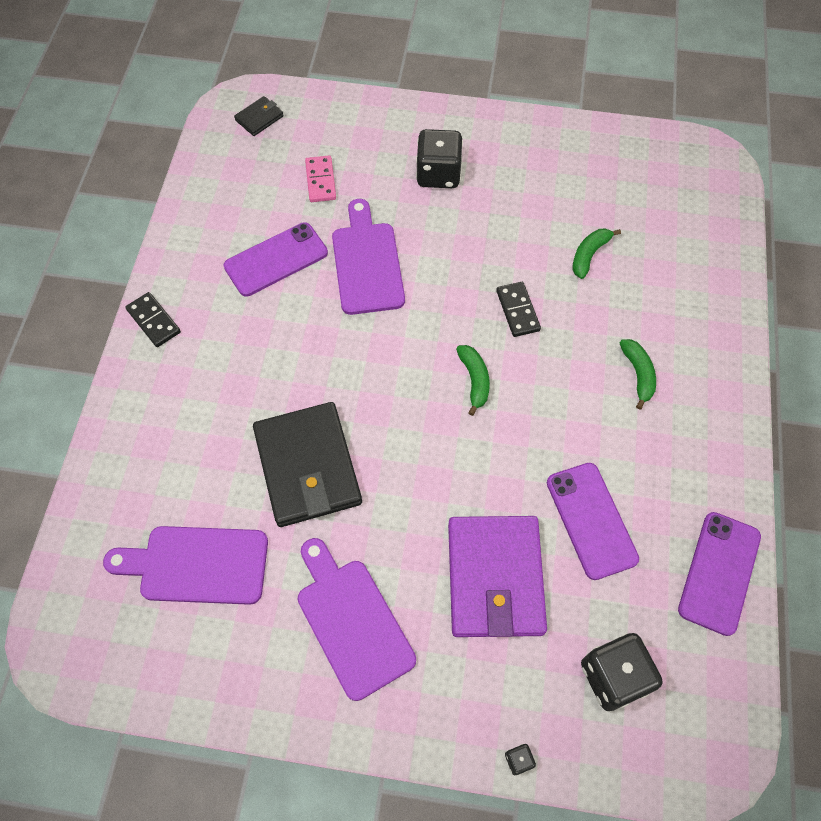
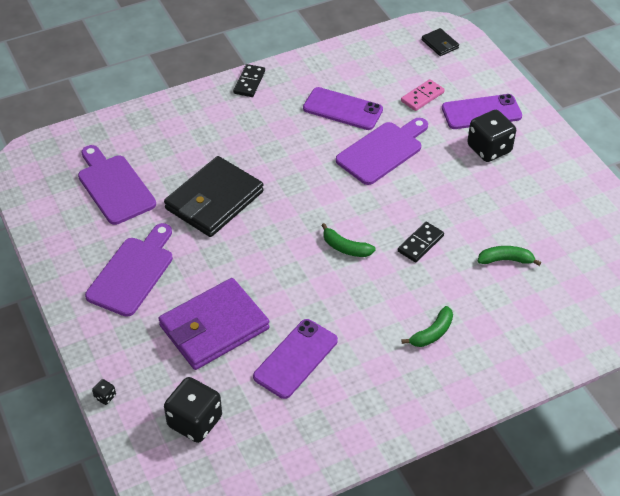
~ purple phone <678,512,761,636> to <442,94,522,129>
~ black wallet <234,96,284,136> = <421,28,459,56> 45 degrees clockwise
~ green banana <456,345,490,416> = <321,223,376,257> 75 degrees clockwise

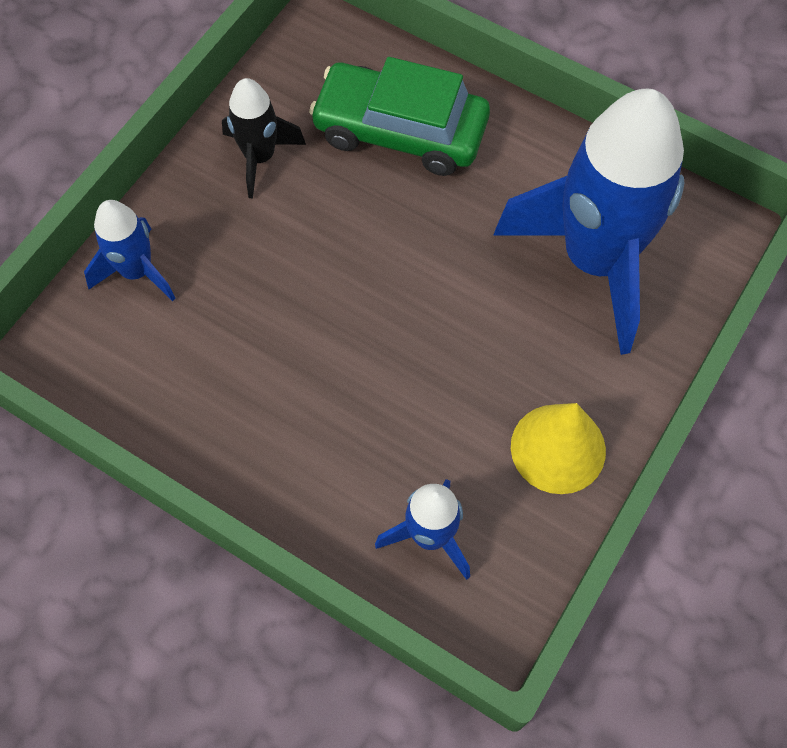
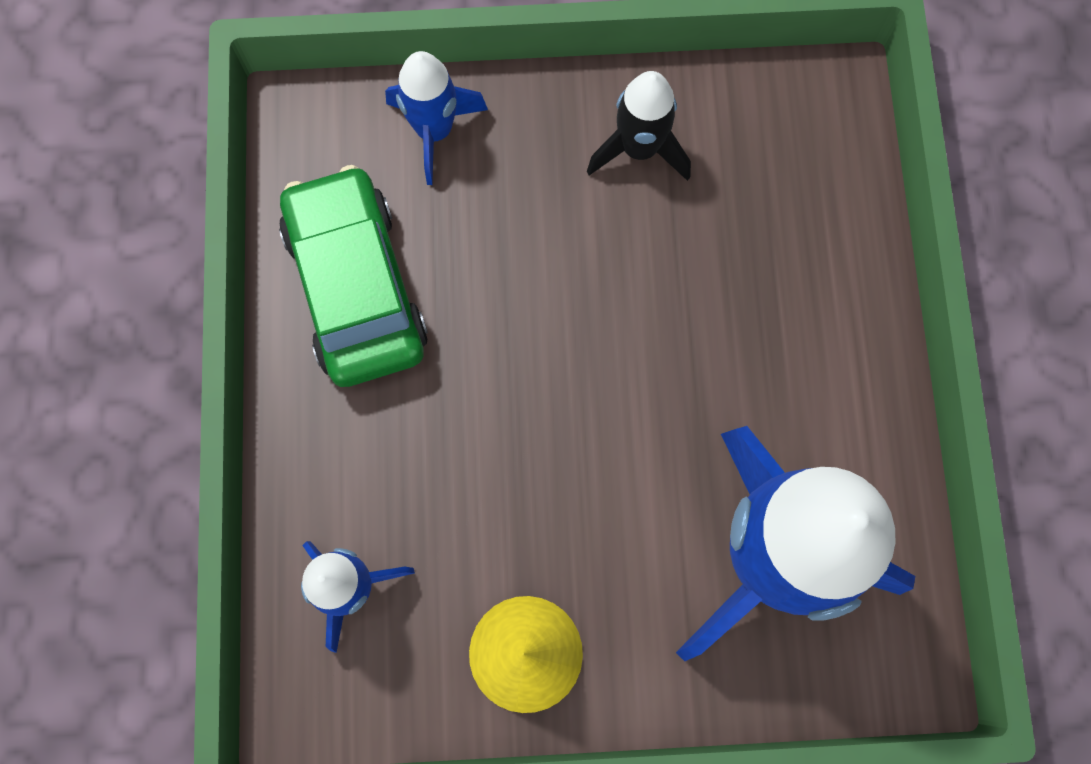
~ green car <309,57,490,176> to <279,165,428,387>

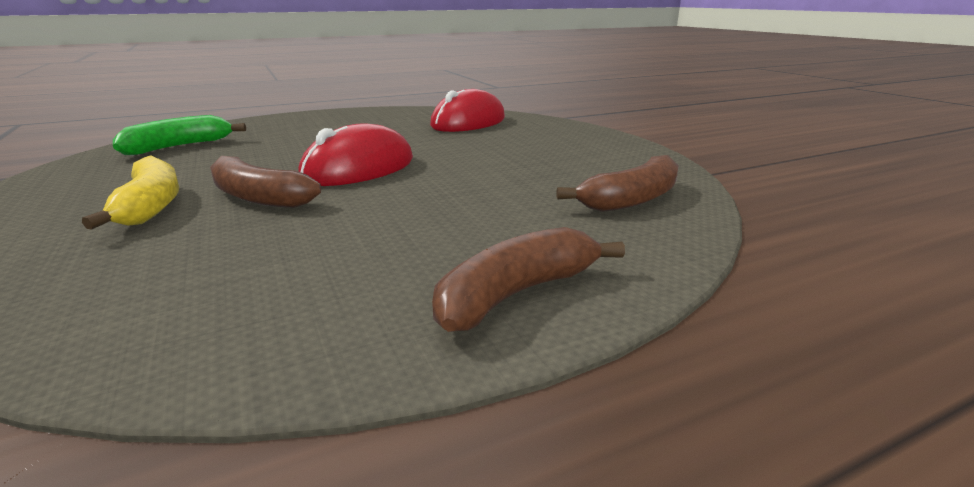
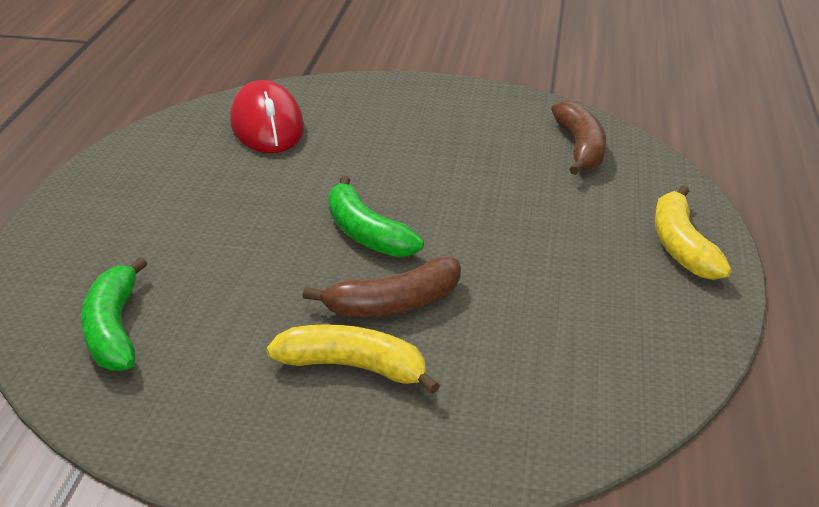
~ red mouse <298,123,413,186> to green banana <328,176,424,257>
~ brown banana <432,227,625,332> to yellow banana <655,186,732,280>

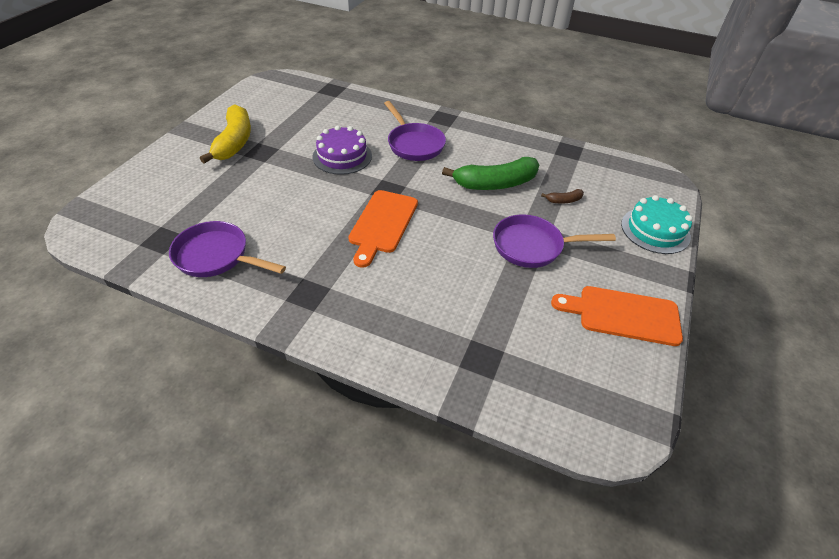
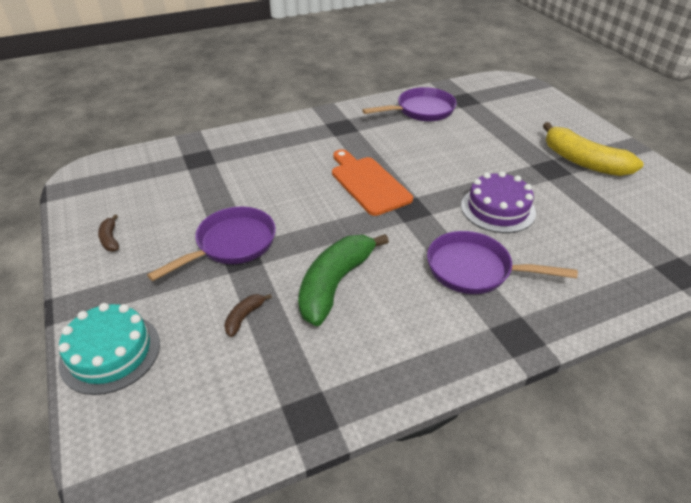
~ orange cutting board <551,286,683,346> to brown banana <98,215,119,251>

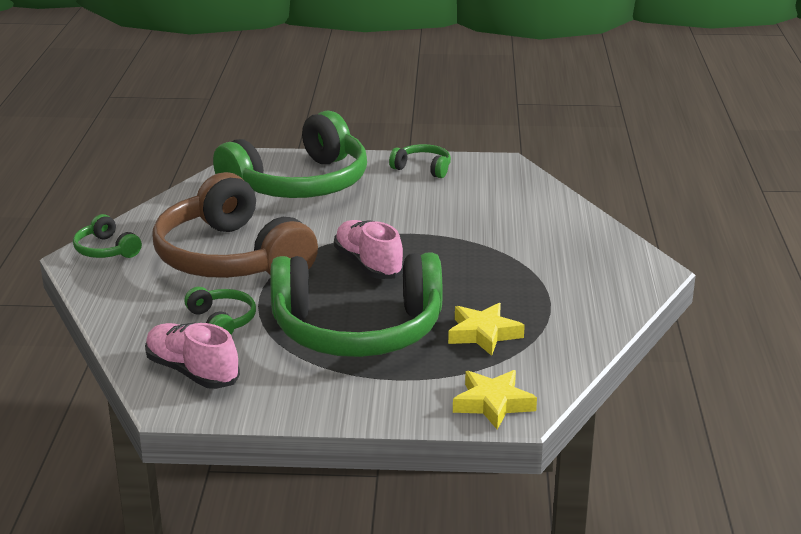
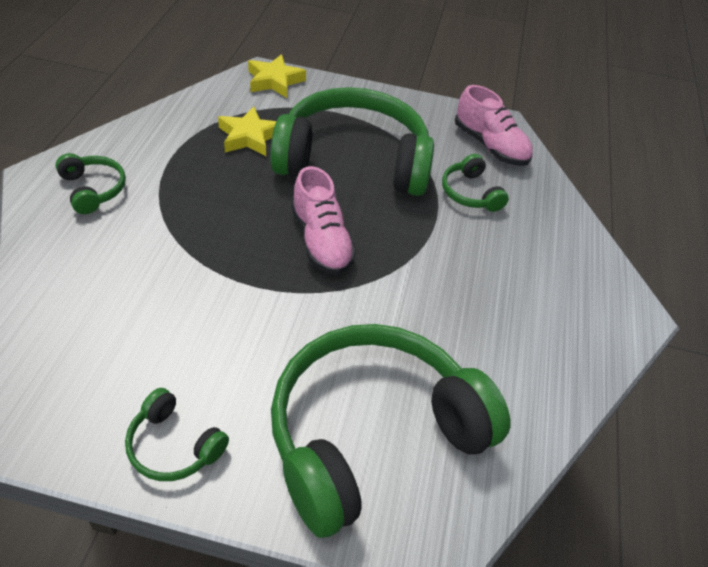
- brown headphones <152,172,318,278>
~ green headphones <73,214,142,258> to <55,153,126,214>

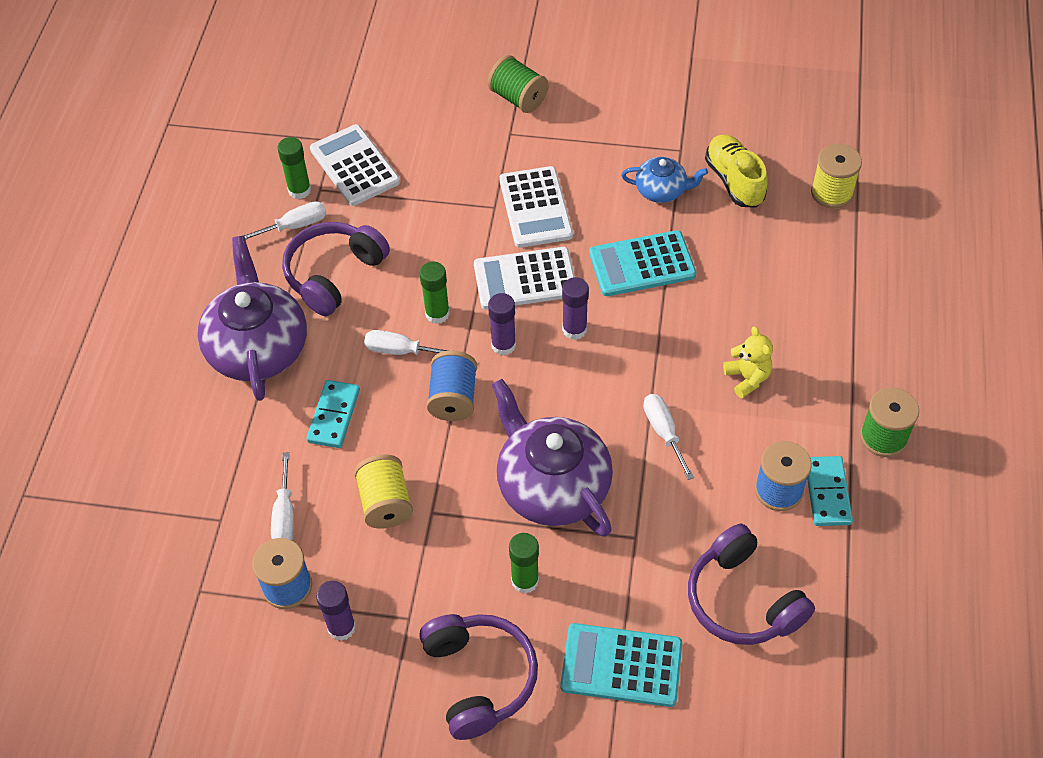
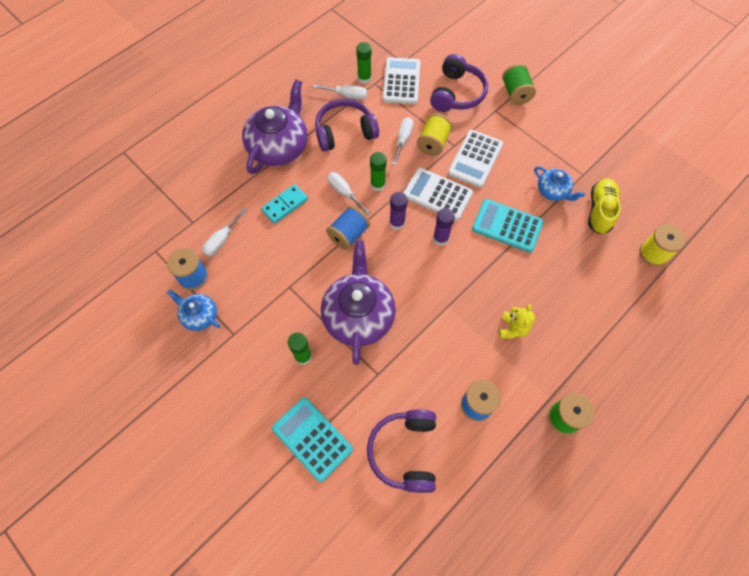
- turquoise domino <807,456,853,526>
~ yellow spool <354,454,413,529> to <417,113,453,156>
~ purple headphones <419,614,538,740> to <430,54,488,112>
~ white screwdriver <643,394,694,480> to <392,117,413,165>
~ purple glue stick <316,581,356,641> to blue teapot <167,289,220,331>

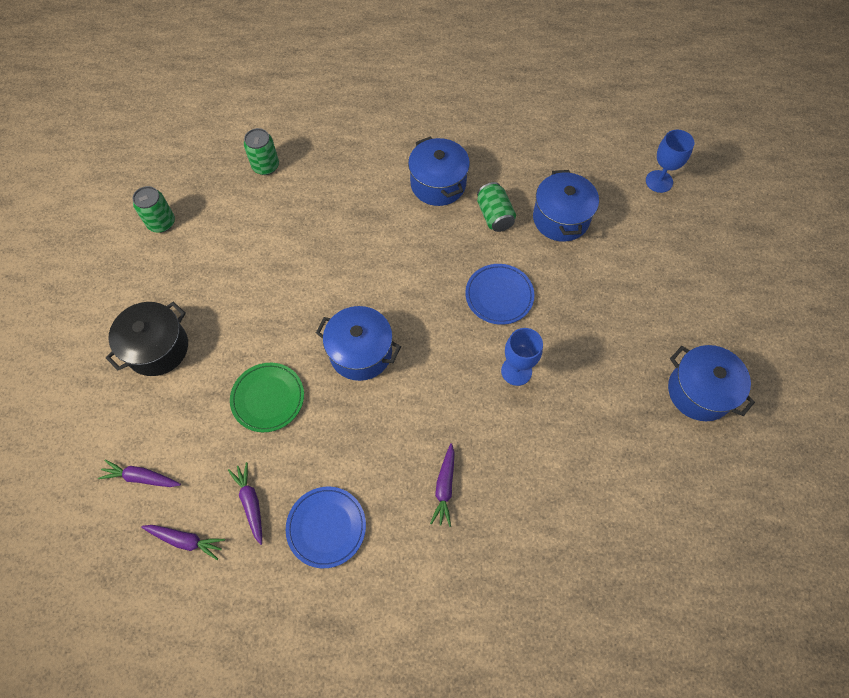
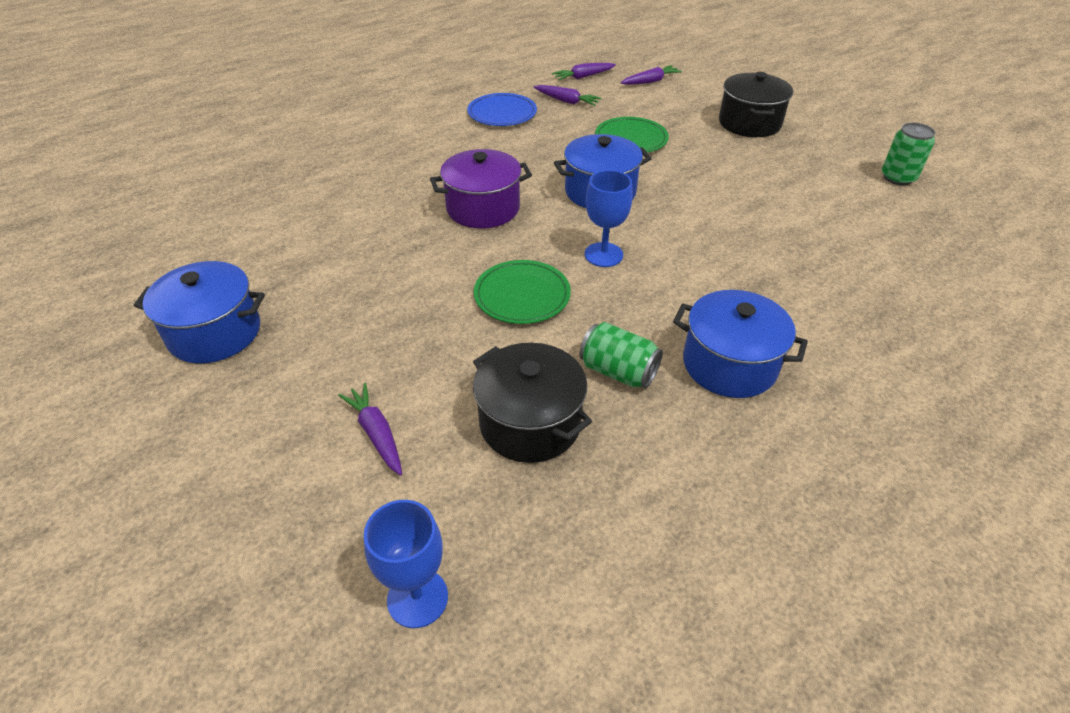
- green can <244,128,279,175>
+ purple pot <430,149,532,228>
~ purple carrot <430,443,454,527> to <338,383,402,475>
~ blue goblet <501,328,543,386> to <585,170,633,267>
~ blue plate <465,264,534,325> to green plate <474,260,571,324>
~ blue pot <533,170,599,242> to black pot <473,343,592,463>

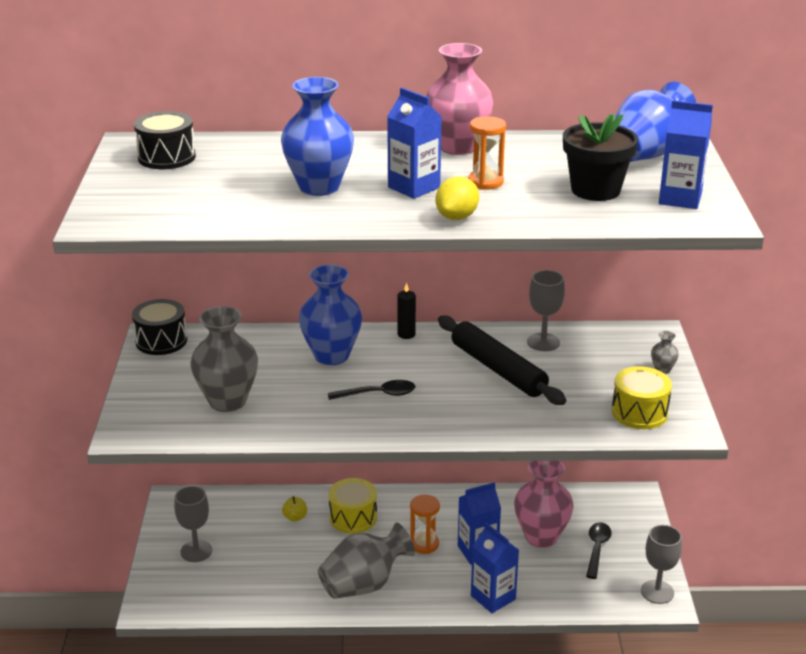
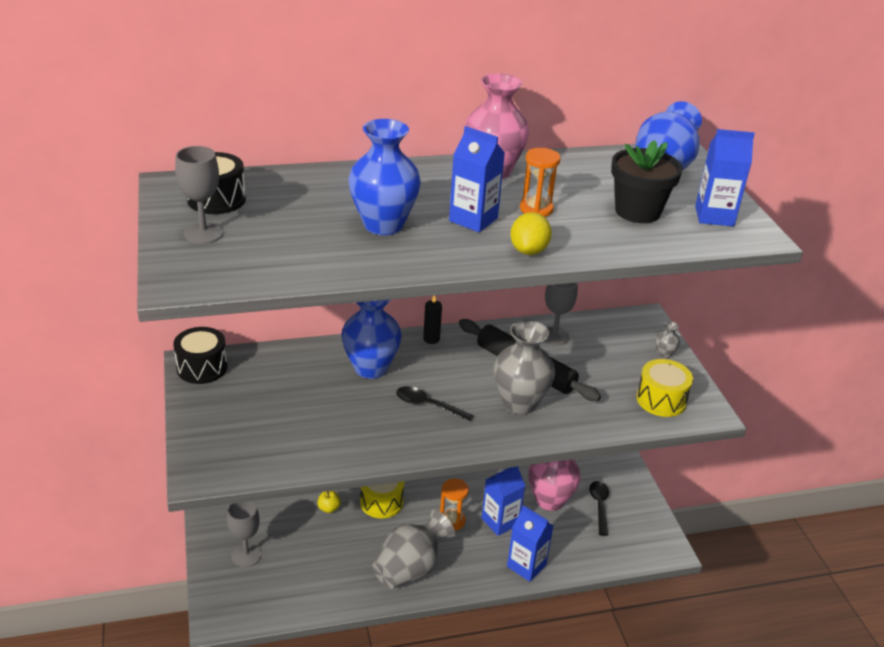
~ grey vase <190,306,258,412> to <494,320,555,415>
~ grey goblet <641,525,682,604> to <175,146,223,244>
~ black spoon <328,380,415,400> = <396,386,473,422> 135 degrees counterclockwise

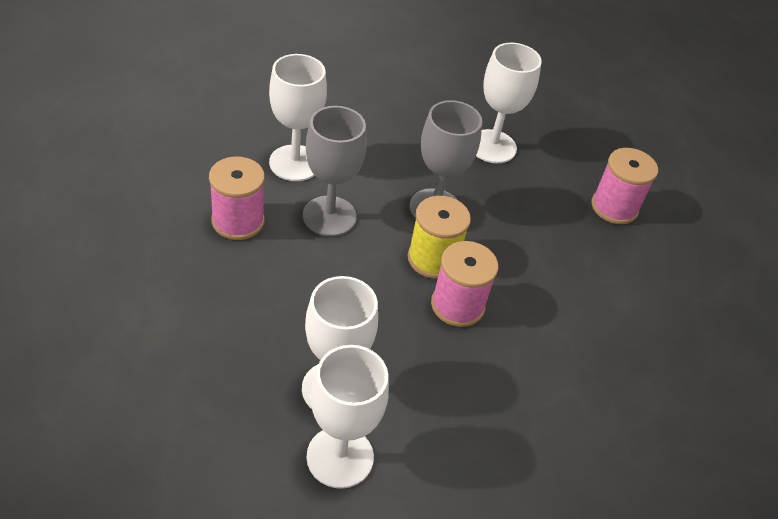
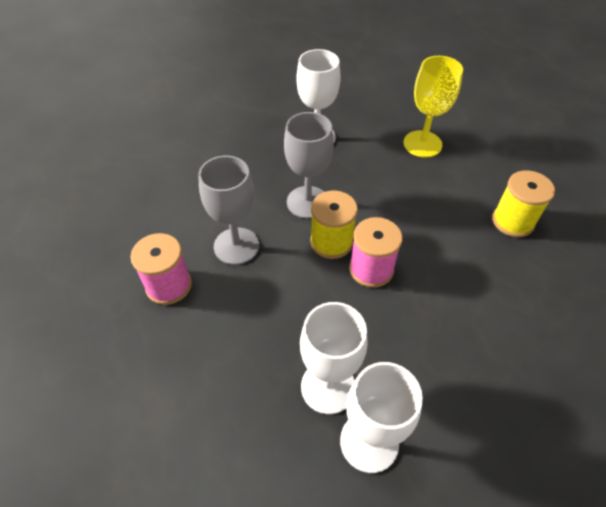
- white goblet <269,54,327,181>
+ yellow spool <492,170,555,237>
~ pink spool <591,148,658,224> to yellow goblet <403,56,463,158>

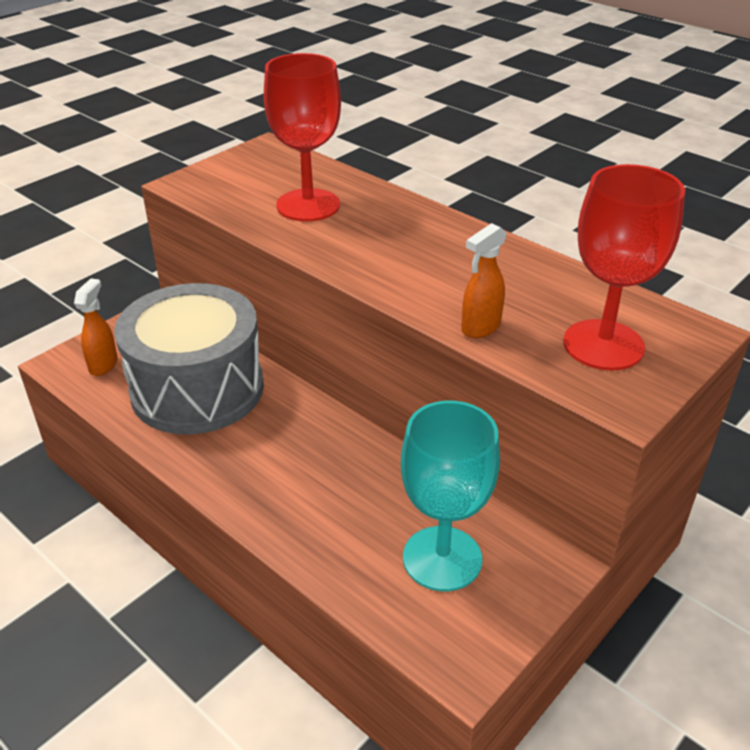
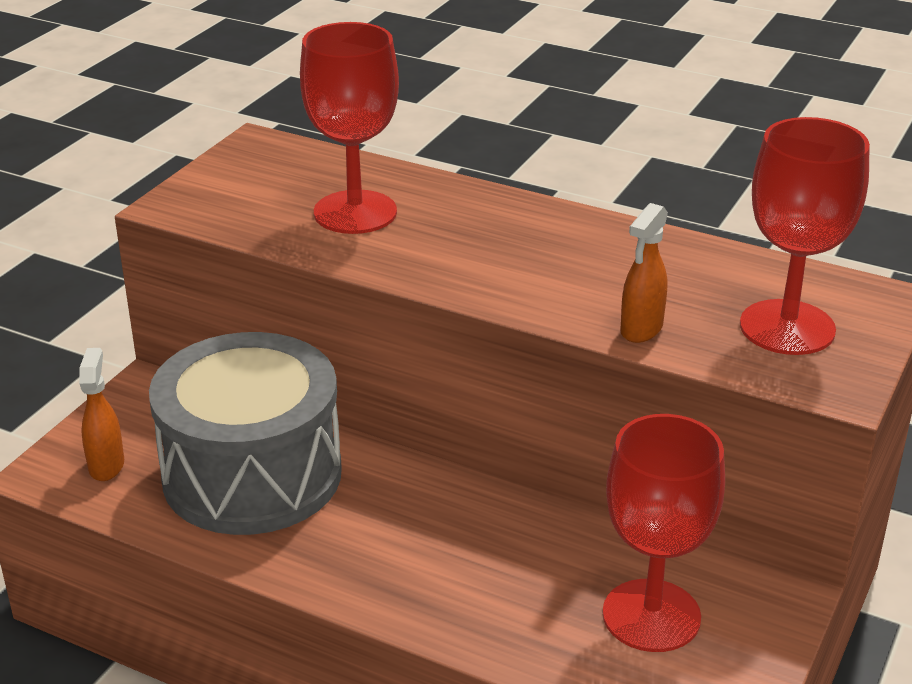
~ turquoise goblet <401,401,500,591> to red goblet <603,414,725,652>

